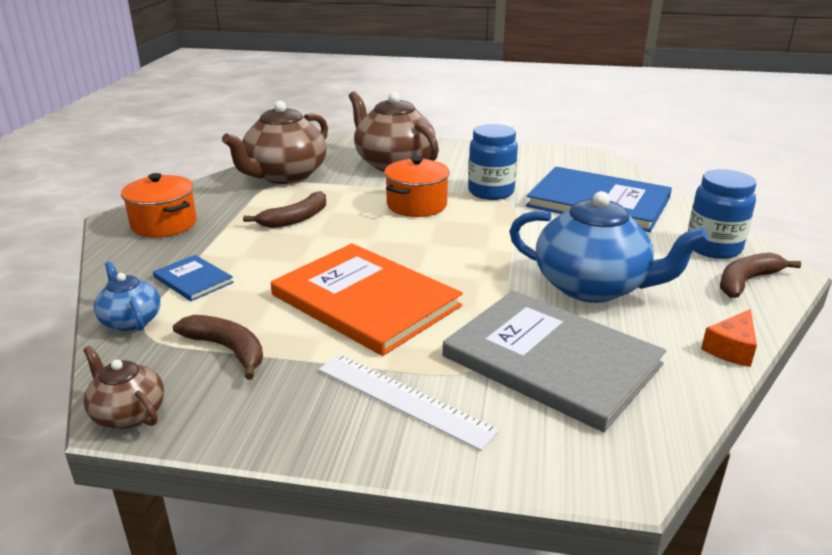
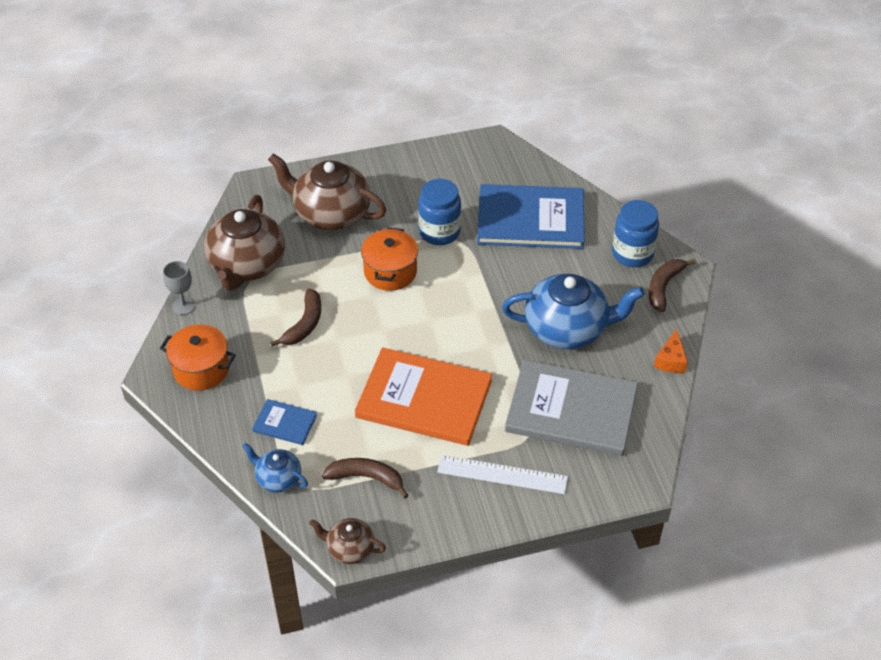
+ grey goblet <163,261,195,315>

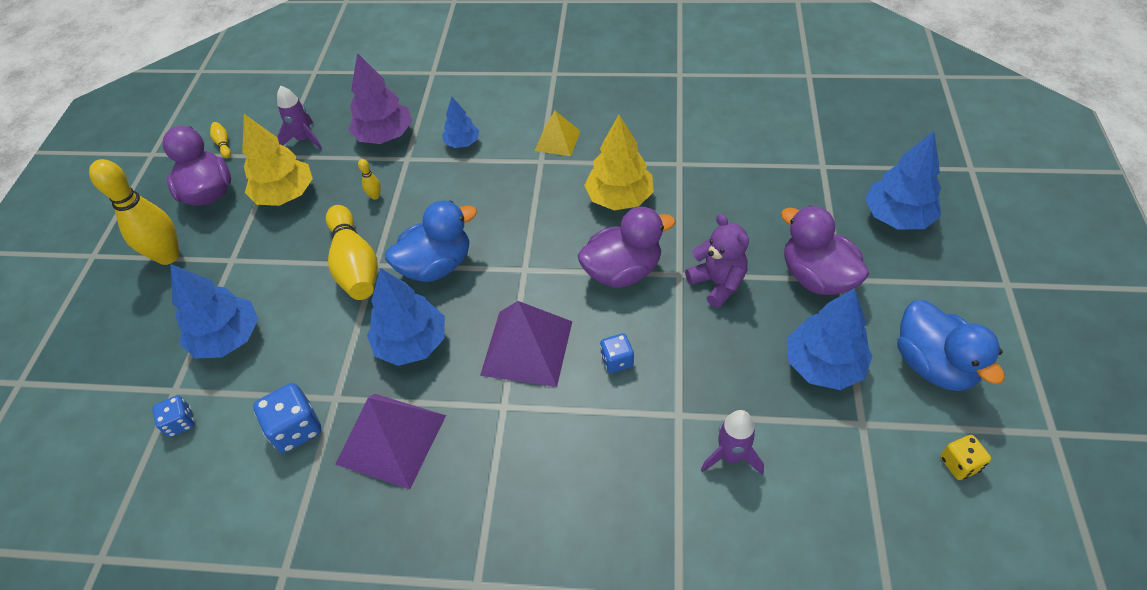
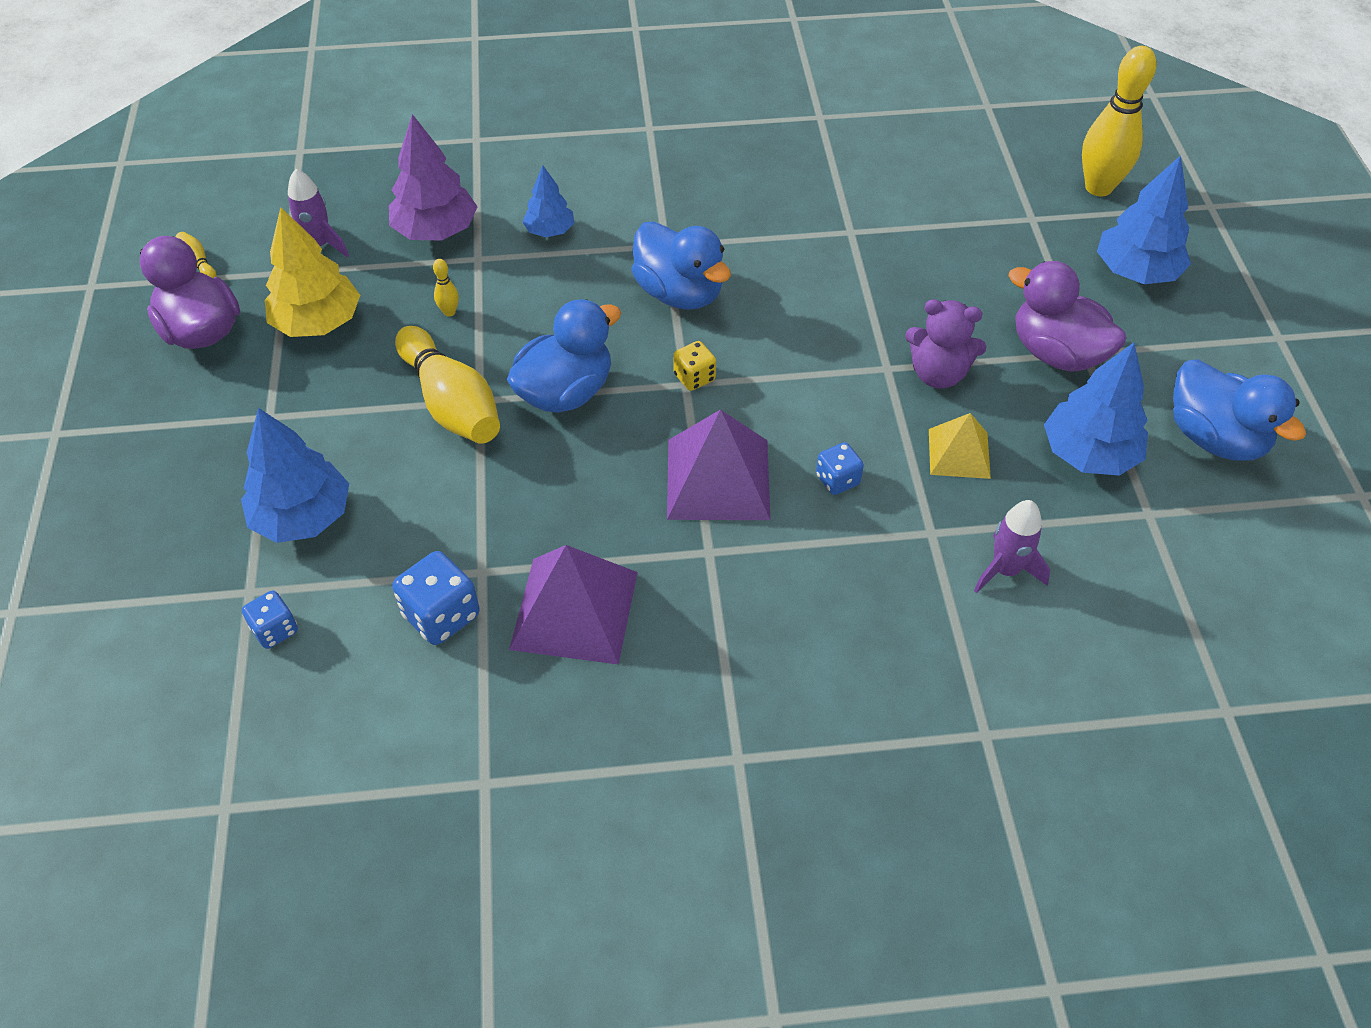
- blue tree <367,268,445,366>
- purple duck <578,207,676,288>
- yellow tree <584,115,654,211>
+ blue duck <632,221,731,310>
~ yellow bowling pin <89,159,180,265> to <1082,46,1156,196>
~ yellow pyramid <535,111,581,156> to <929,413,991,479>
~ yellow dice <940,435,991,480> to <673,341,716,391>
~ purple teddy bear <685,214,749,308> = <905,299,987,389> 150 degrees clockwise

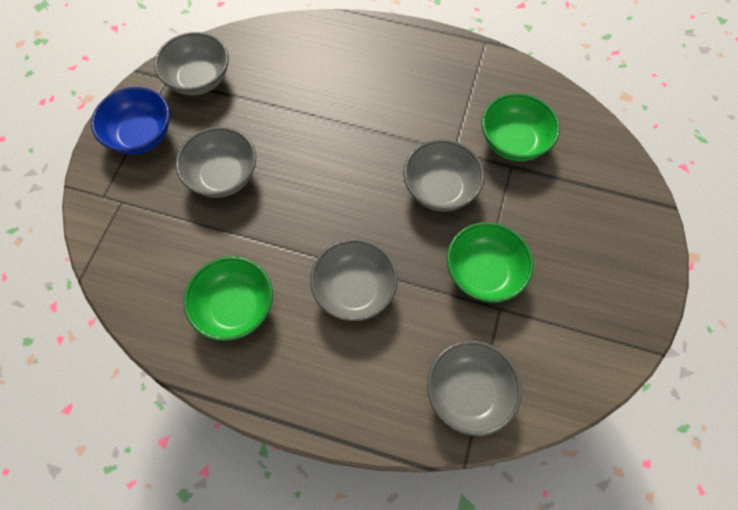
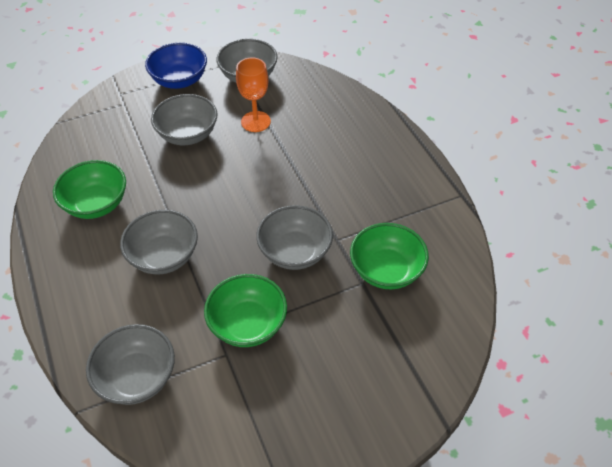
+ orange goblet <236,57,271,132>

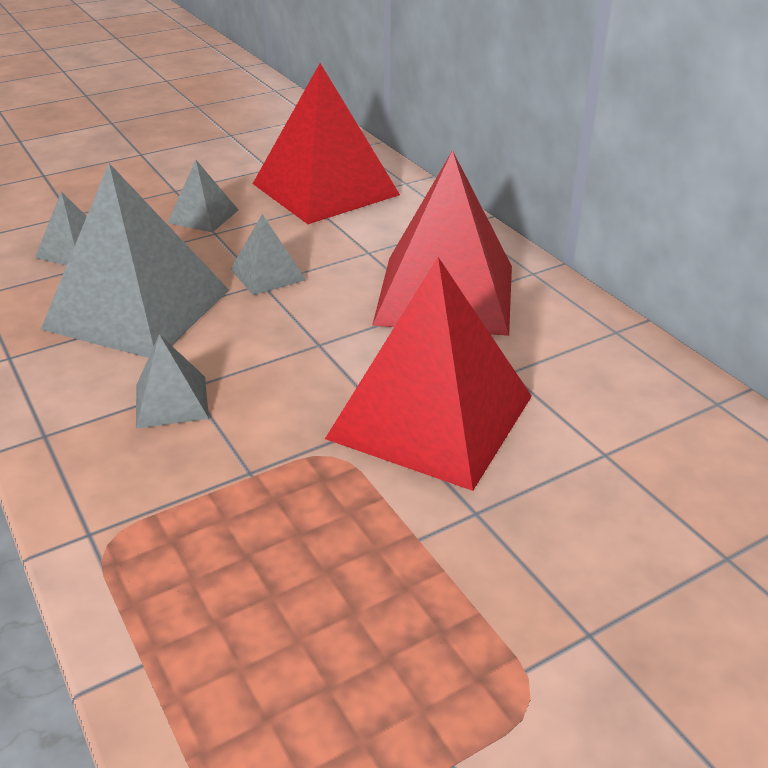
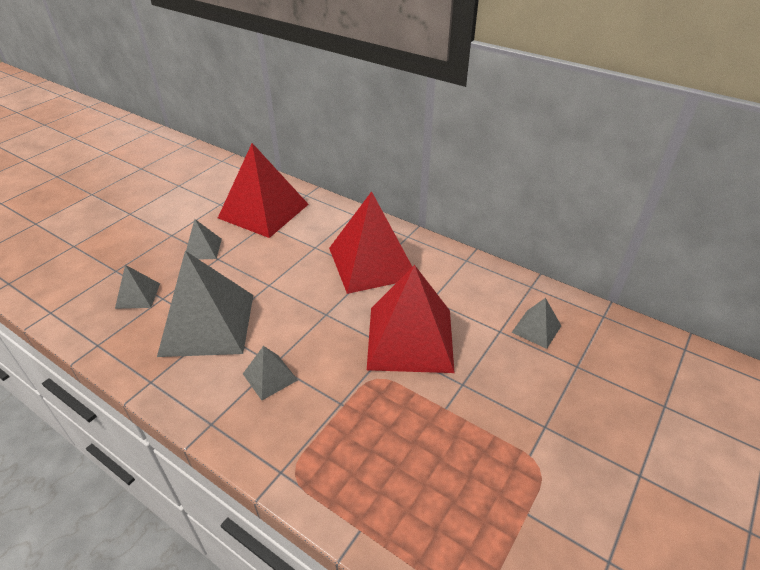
~ grey pyramid <231,214,306,295> to <511,298,561,349>

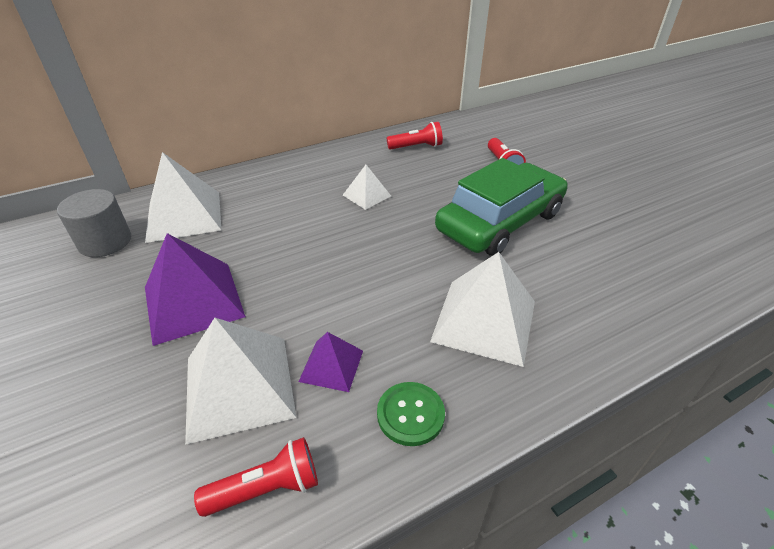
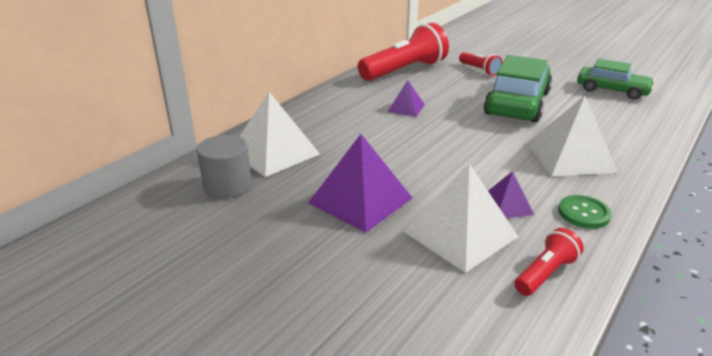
+ green car <577,59,655,100>
~ white pyramid <343,165,391,210> to purple pyramid <387,80,425,117>
~ red flashlight <387,122,443,150> = <358,23,449,81> x2.02

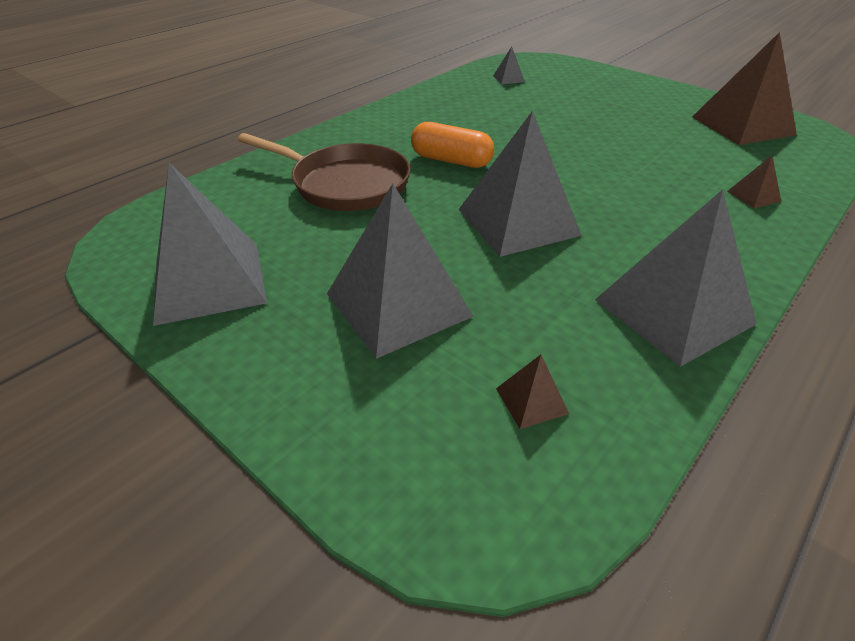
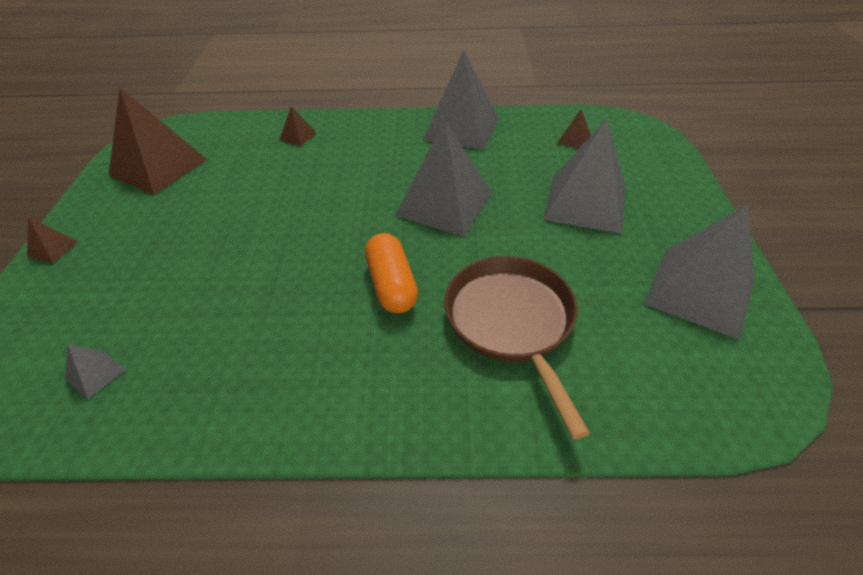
+ brown pyramid <27,217,78,263>

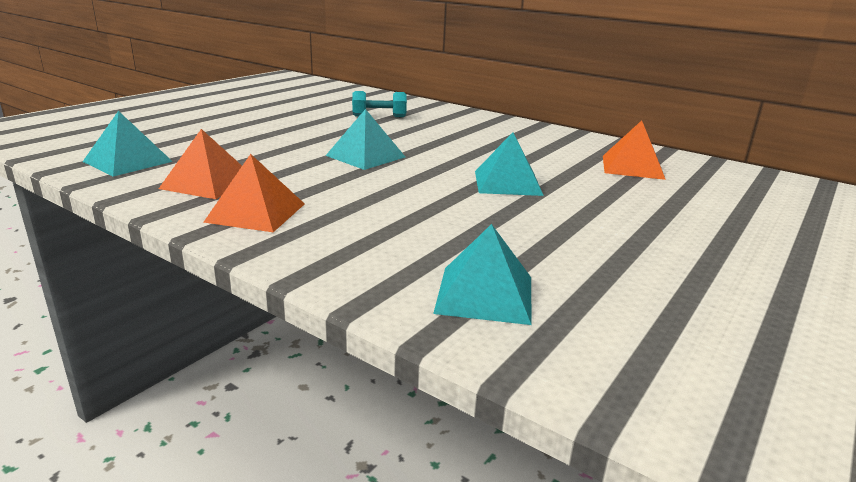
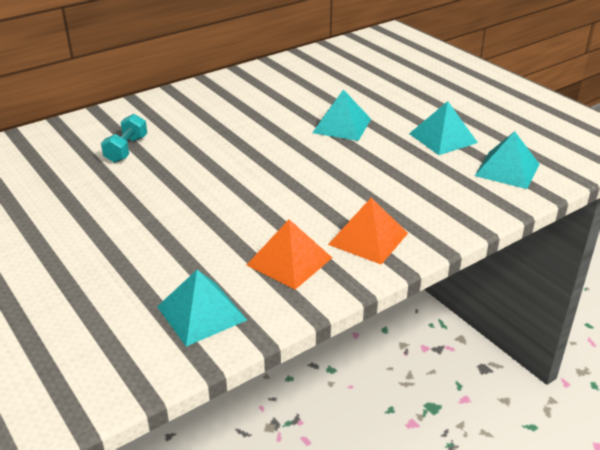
- orange pyramid <603,120,666,180>
~ turquoise pyramid <325,109,405,170> to <409,101,478,155>

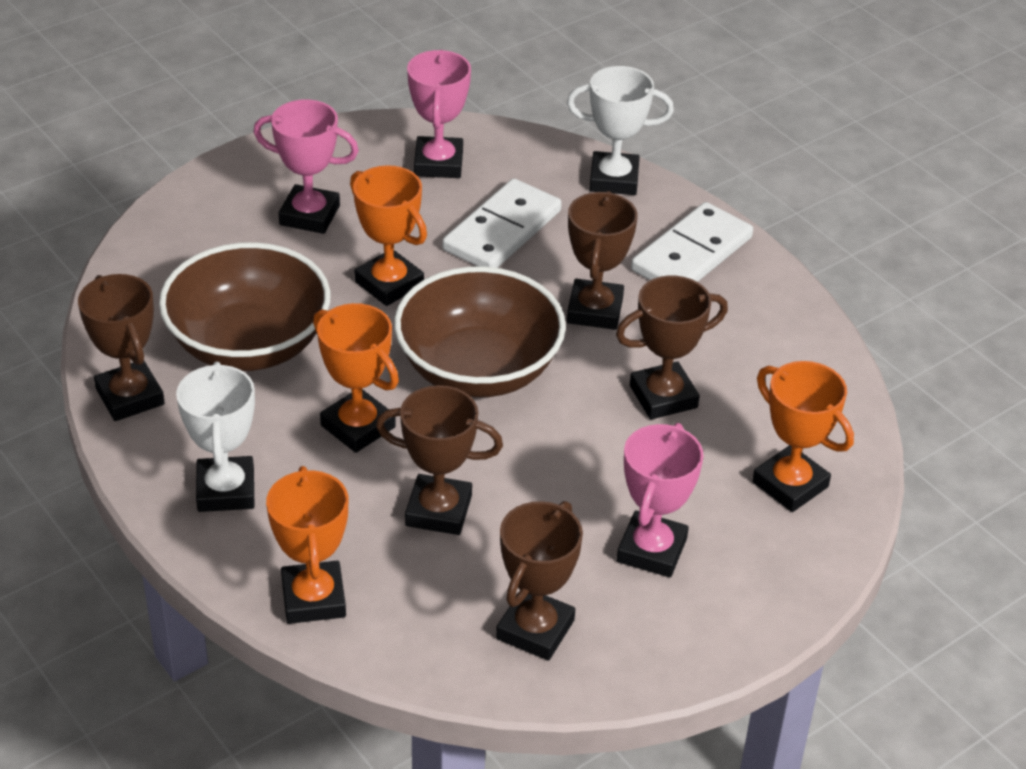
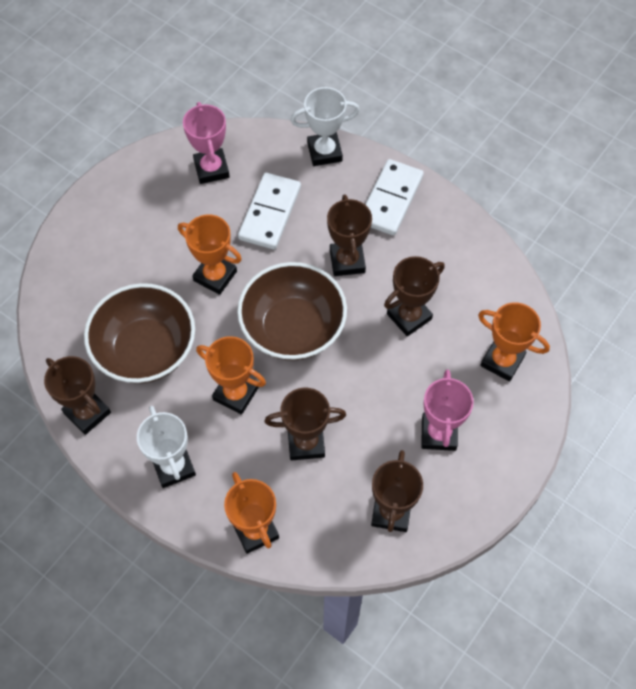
- pink trophy <253,100,359,234>

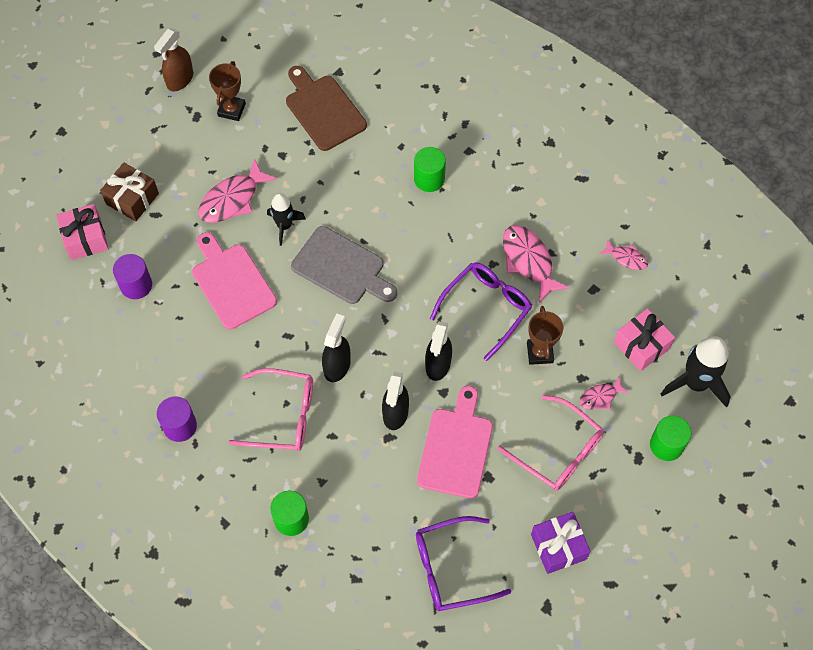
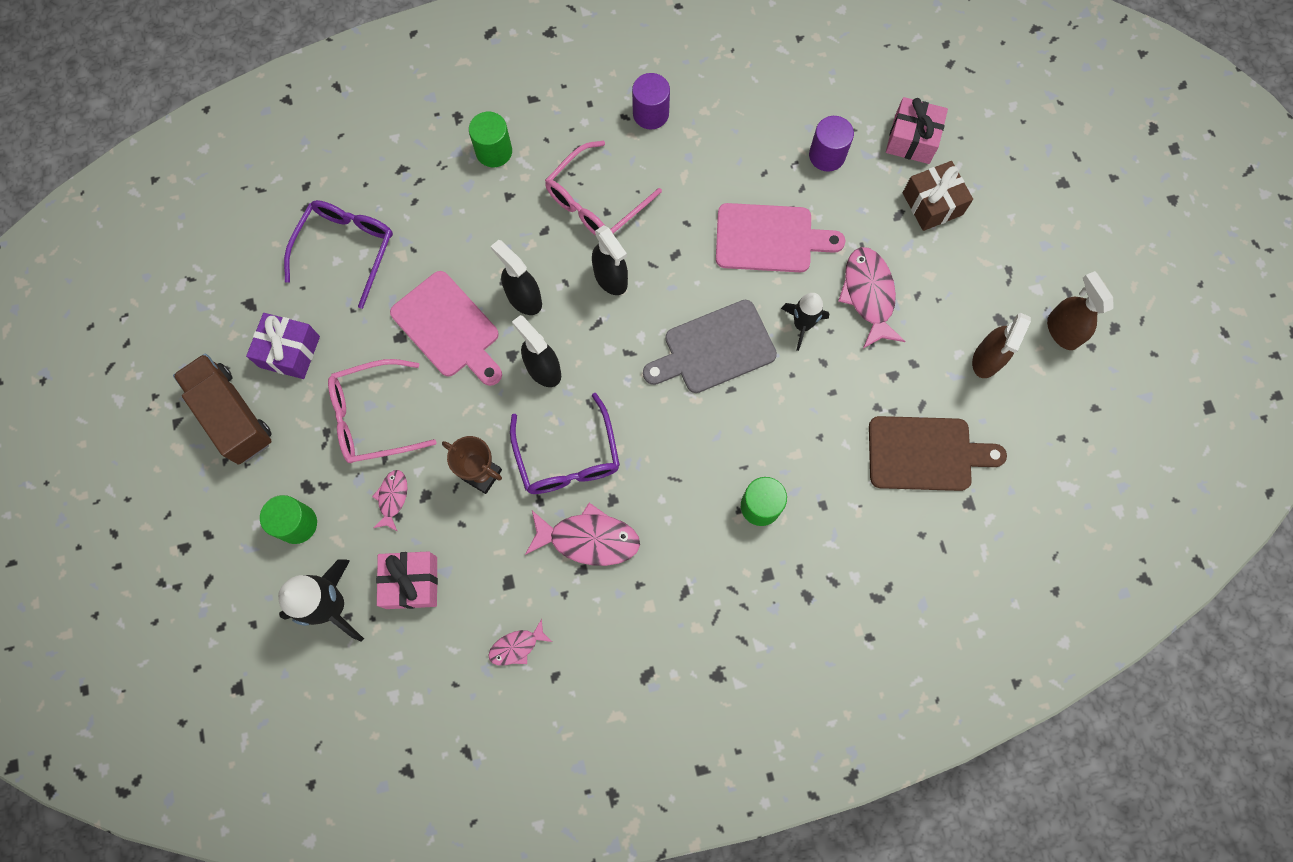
+ brown truck <173,354,272,465>
~ brown trophy <209,61,246,121> to brown spray bottle <972,313,1031,378>

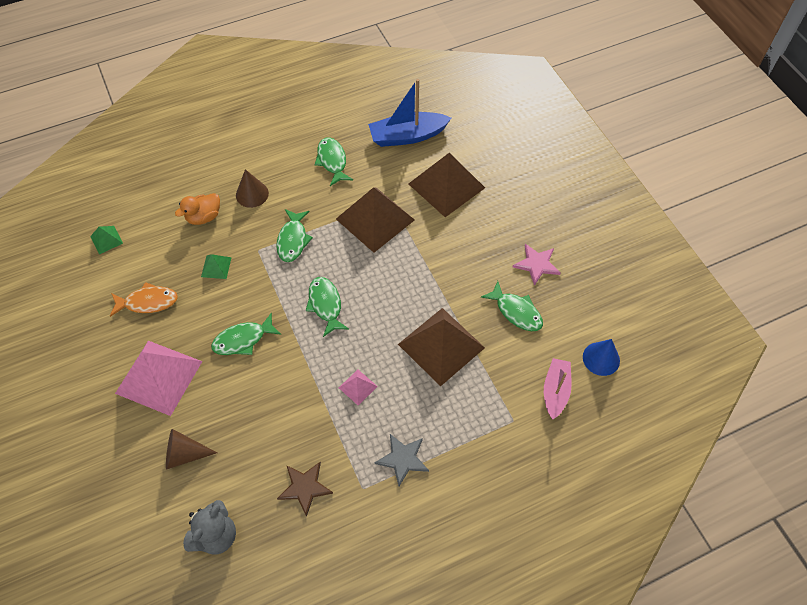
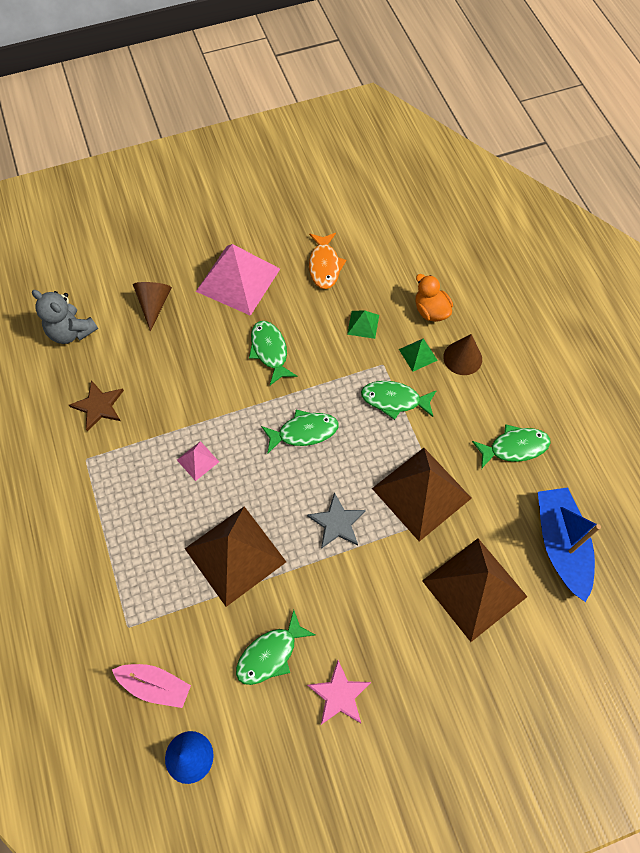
~ green pyramid <90,226,123,254> to <399,338,438,372>
~ grey star <375,434,429,486> to <307,492,366,549>

